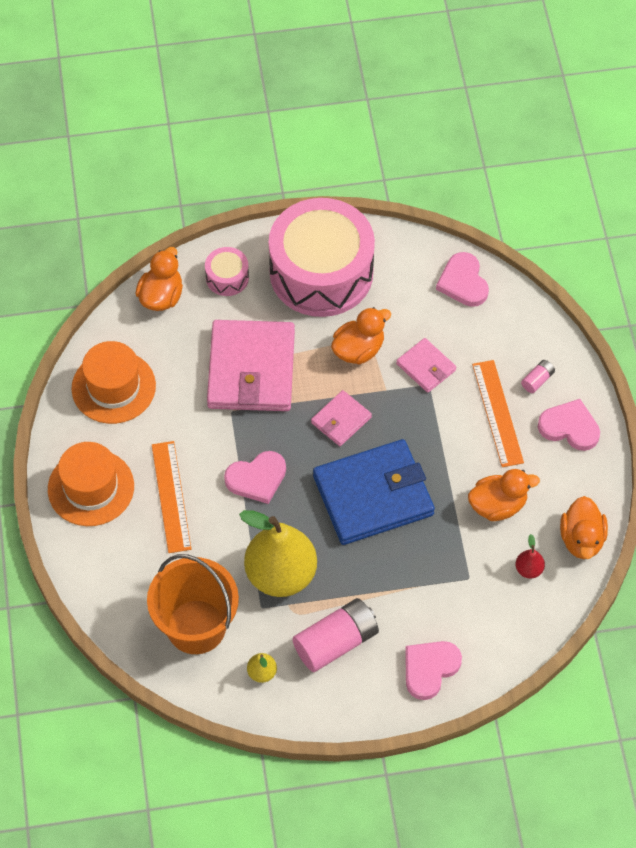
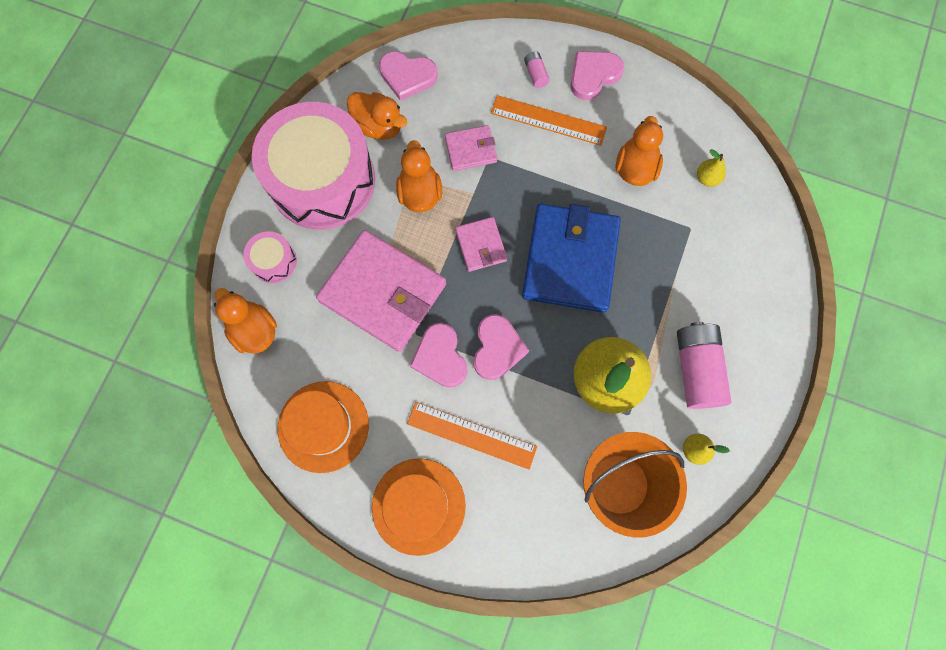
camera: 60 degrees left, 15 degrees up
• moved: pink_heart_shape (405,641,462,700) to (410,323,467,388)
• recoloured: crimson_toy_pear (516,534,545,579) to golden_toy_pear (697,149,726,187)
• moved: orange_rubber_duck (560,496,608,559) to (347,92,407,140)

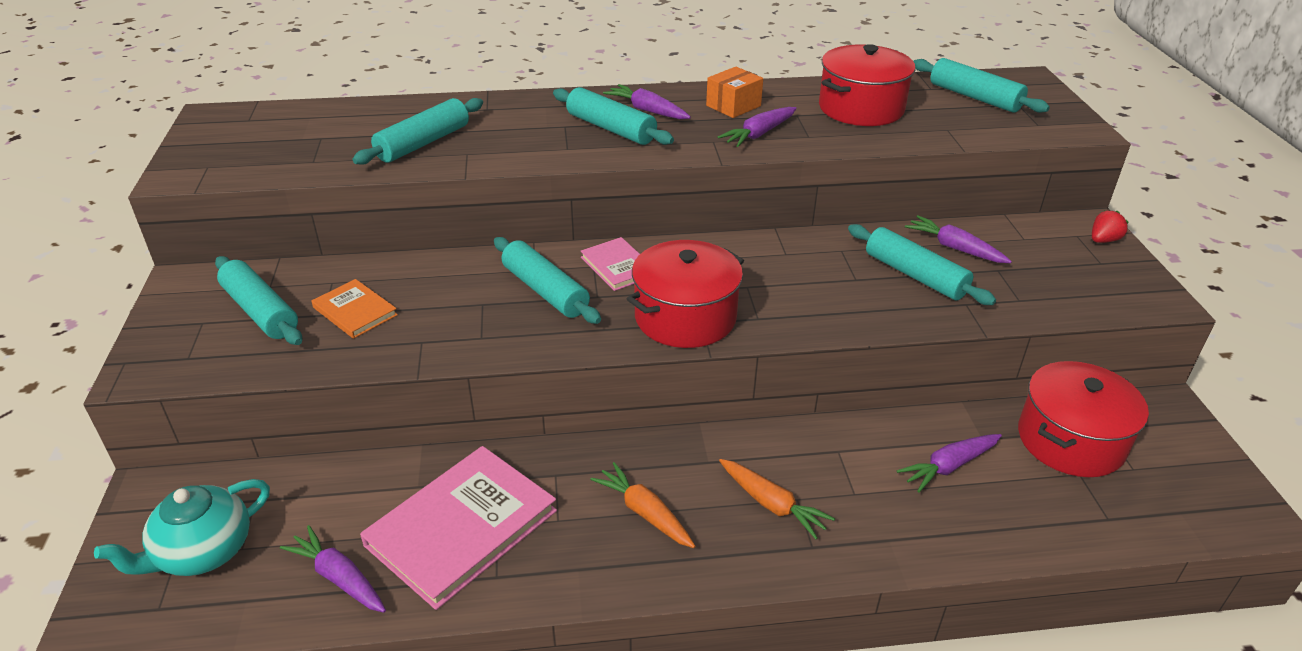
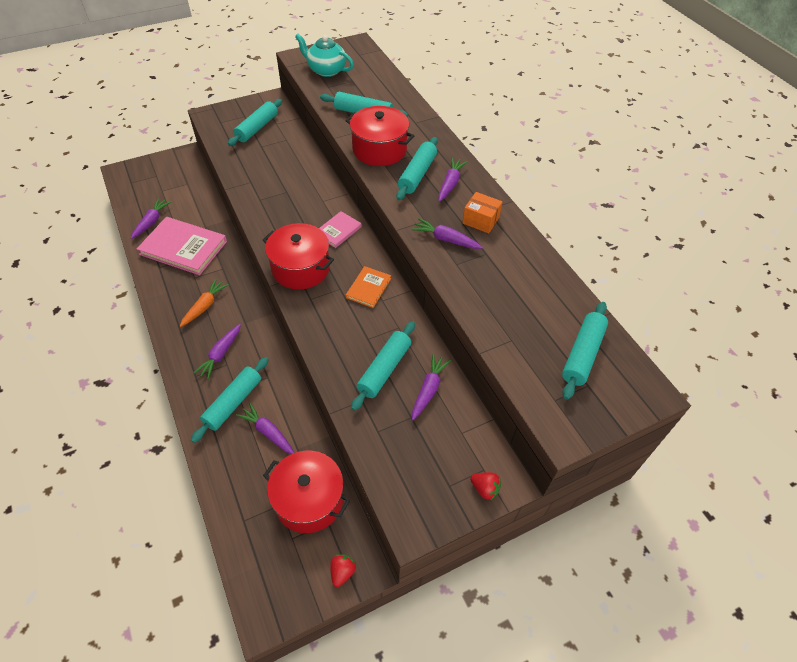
camera: 70 degrees right, 15 degrees up
• moved: teal_teapot (94,479,270,576) to (295,34,354,77)
• moved: orange_book (311,279,398,339) to (346,266,391,308)
• moved: teal_pastry_roller (494,237,601,324) to (191,357,269,443)
• recoloured: orange_toy_carrot (719,459,835,539) to violet_toy_carrot (194,324,241,380)
• moved: crimson_cooking_pot (819,44,915,126) to (346,106,414,166)
• added: crimson_toy_strawberry (330,554,356,587)

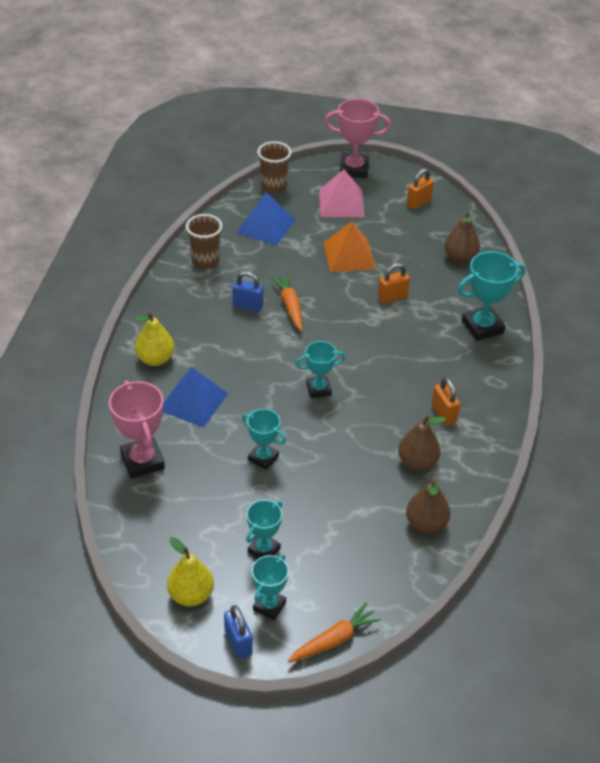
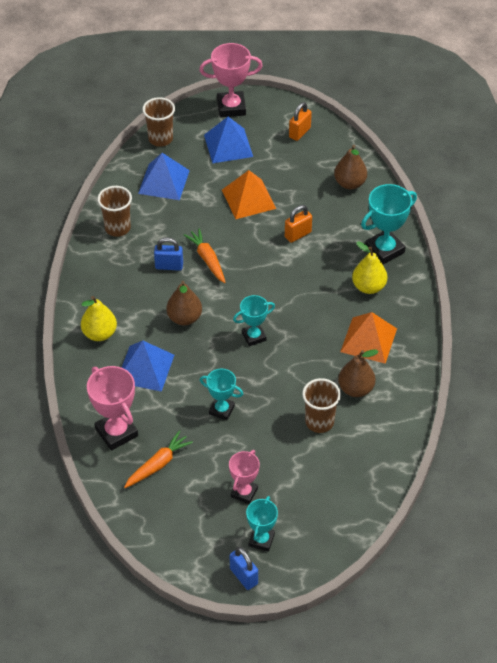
camera: 10 degrees left, 5 degrees up
• moved: golden_toy_pear (167,537,214,606) to (352,241,387,294)
• recoloured: teal_prize_cup (246,500,282,559) to pink_prize_cup (229,450,260,504)
• moved: orange_toy_carrot (287,602,381,663) to (124,431,193,488)
• recoloured: pink_pyramid_shape (319,169,365,217) to blue_pyramid_shape (204,117,253,164)
• moved: dark_brown_toy_pear (406,479,450,534) to (166,281,202,325)
• replaced: orange_small_lock (432,377,460,426) to orange_pyramid_shape (340,312,397,364)
• added: dark_brown_cup (302,378,341,433)

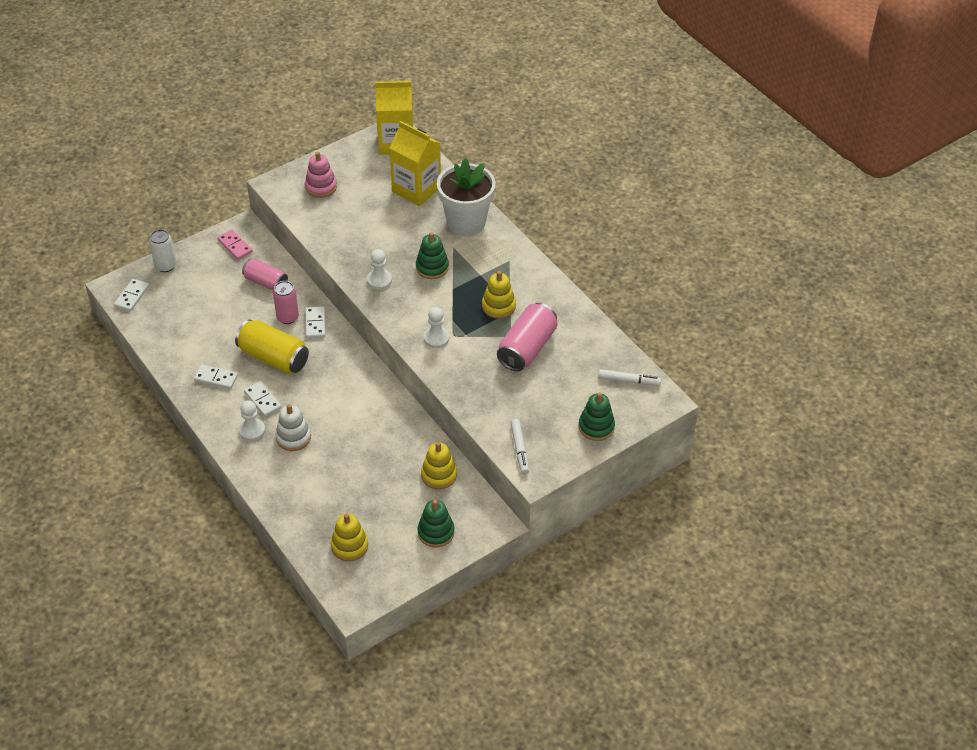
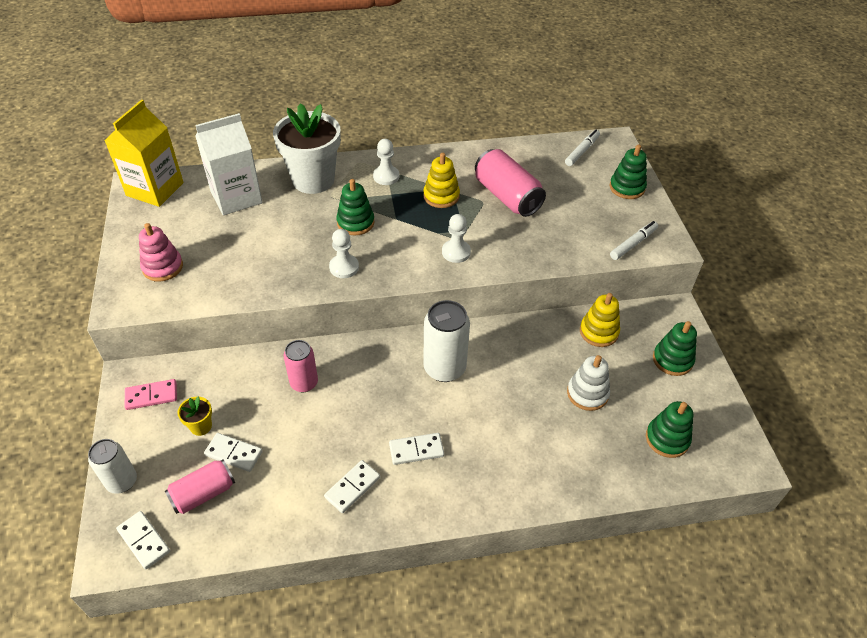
camera: 65 degrees left, 0 degrees up
• removed: golden_soda_can (235,319,309,374)
• moved: white_pawn (239,400,265,441) to (373,139,399,185)
• moved: pink_soda_can (242,258,288,291) to (165,459,235,514)
• moved: white_ring_stacker (275,404,311,451) to (567,355,610,411)
• moved: white_domino_tile (305,306,325,338) to (204,433,263,472)
• recoloured: golden_ring_stacker (331,513,368,561) to leaf-green_ring_stacker (646,401,693,458)
• recoloured: golden_milk_carton (389,121,441,206) to white_milk_carton (195,113,262,215)
• turned: white_marker_pen (510,419,529,474) = (610,221,658,260) 60 degrees counterclockwise
• added: golden_flower_pot (178,397,212,436)
• added: white_soda_can (423,300,470,382)

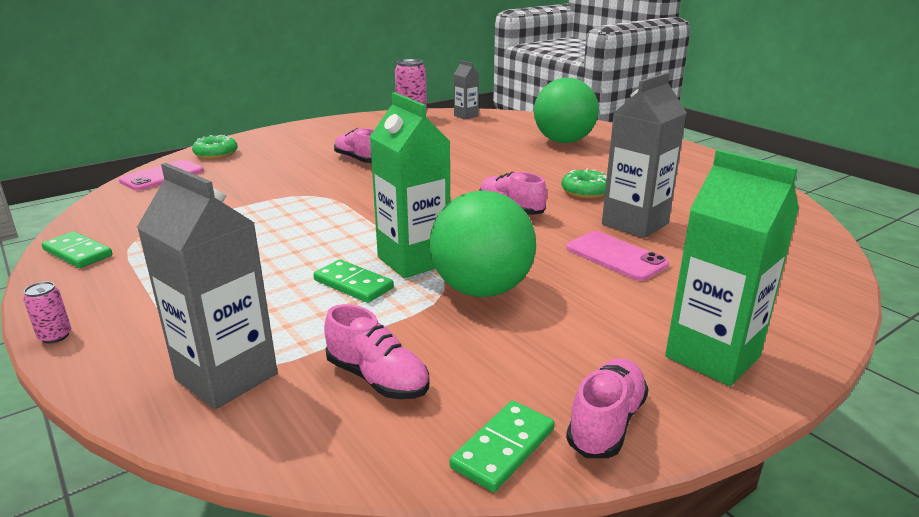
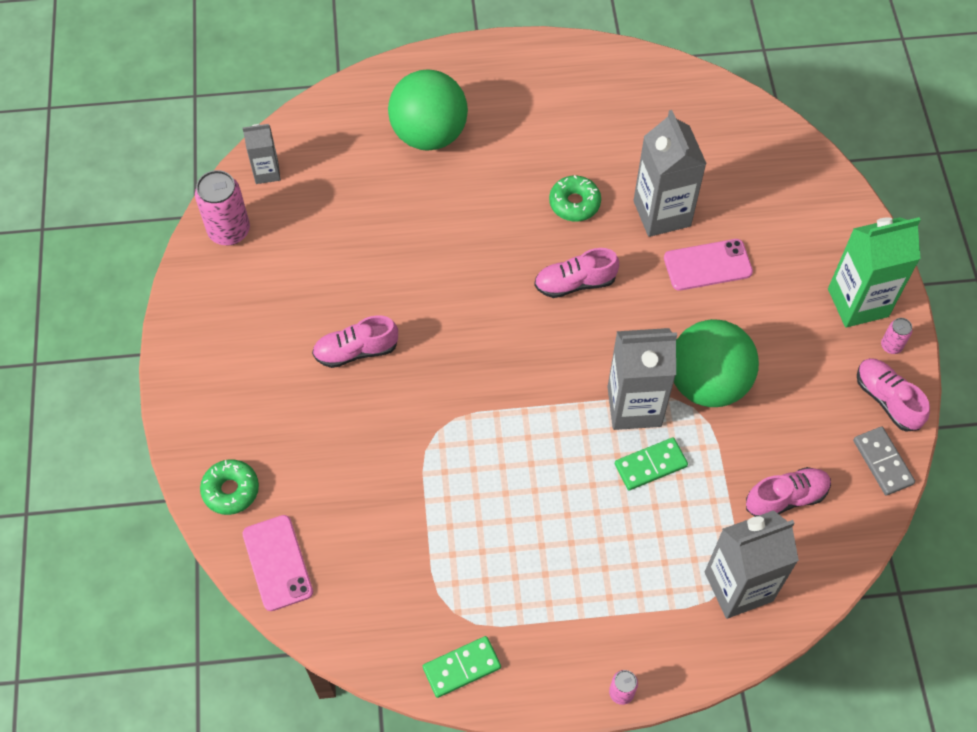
camera: 60 degrees left, 35 degrees up
• recoloured: leaf-green_milk_carton (370,92,451,278) to ash-grey_milk_carton (608,328,677,430)
• recoloured: leaf-green_domino_tile (450,401,555,492) to ash-grey_domino_tile (853,426,915,495)
• added: pink_soda_can (881,318,912,354)

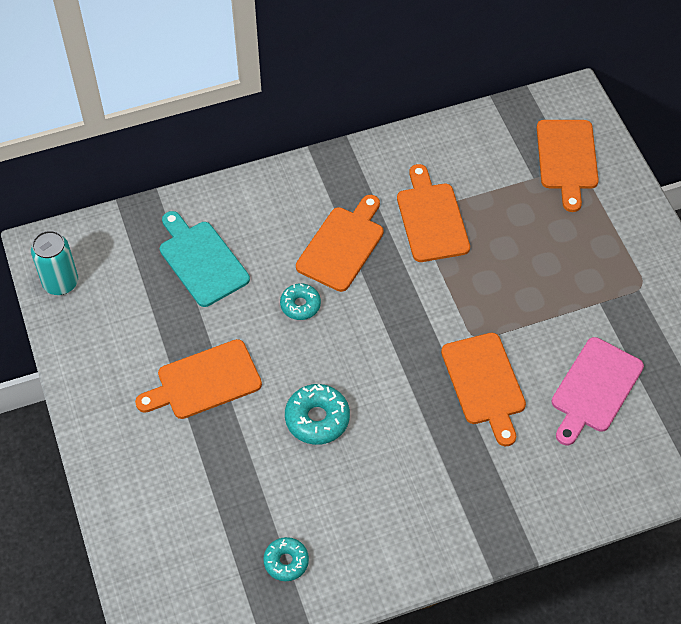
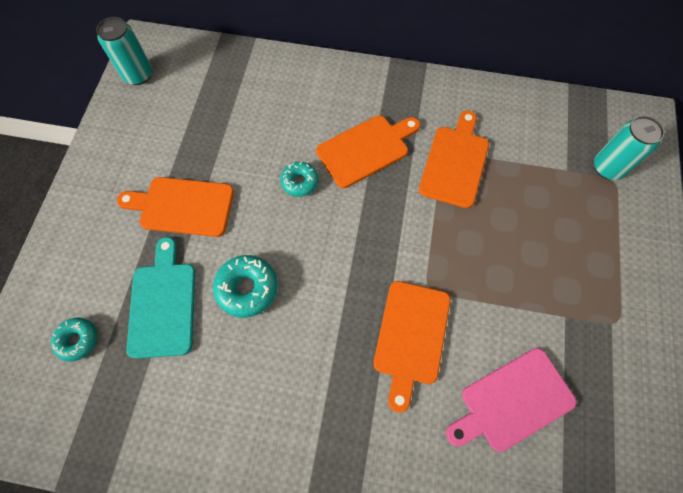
camera: 30 degrees right, 10 degrees up
• moved: teal_bread_board (160,211,250,307) to (126,237,195,359)
• moved: teal_donut (263,537,309,581) to (51,317,97,362)
• replaced: orange_bread_board (537,120,599,212) to teal_soda_can (594,116,664,180)

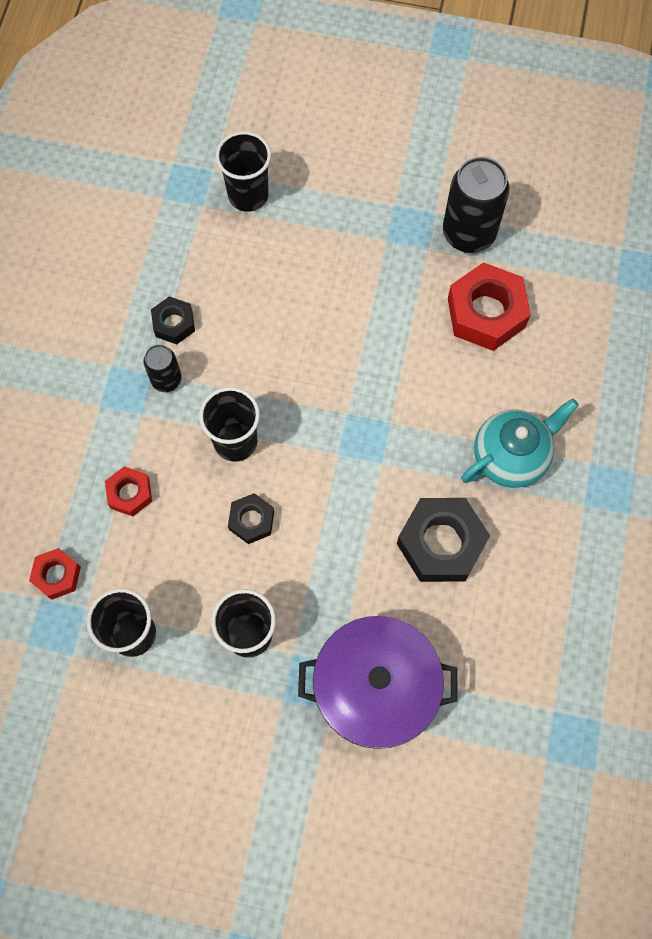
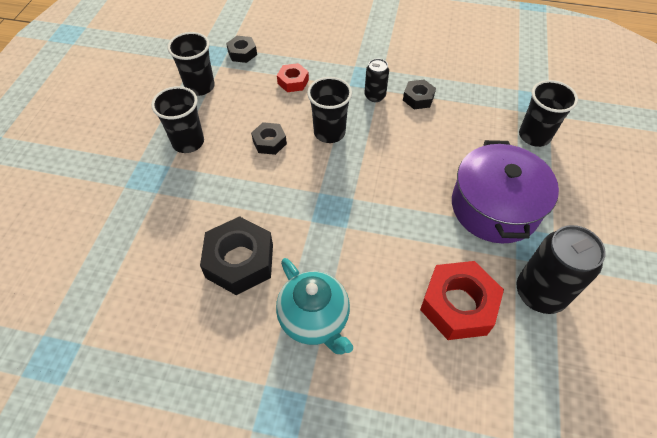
camera: 90 degrees right, 15 degrees down
• recoloured: crimson_hexagon_nut (29,548,81,600) to jet-black_hexagon_nut (226,36,257,63)
• moved: violet_cooking_pot (298,616,458,749) to (452,140,559,244)

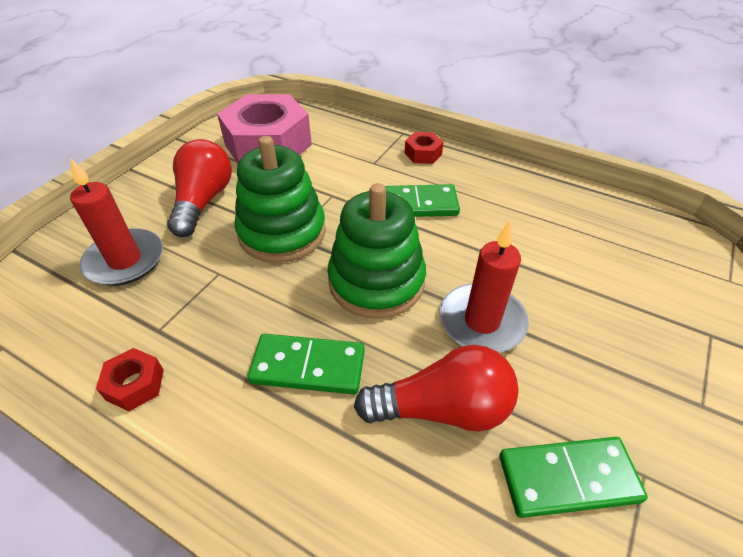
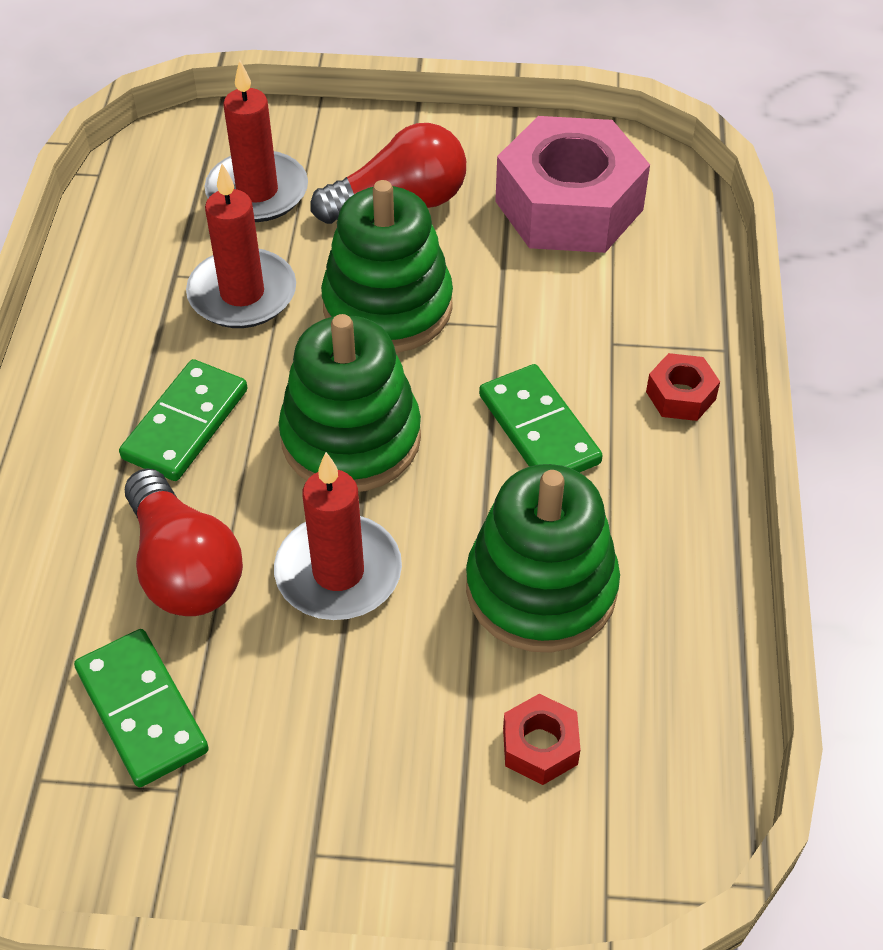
camera: 65 degrees right, 5 degrees up
• moved: crimson_hexagon_nut (96,348,164,411) to (503,694,581,785)
• turned: leaf-green_domino_tile (247,334,365,395) = (119,359,247,481) 45 degrees clockwise
• added: crimson_wax_candle (186,164,296,328)
• added: leaf-green_ring_stacker (466,464,620,653)

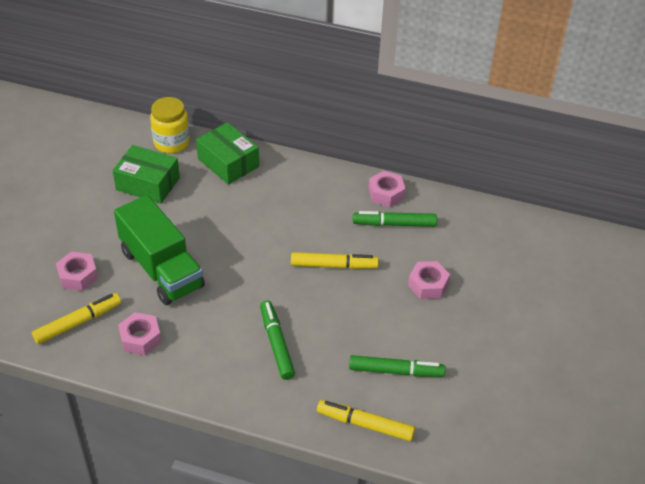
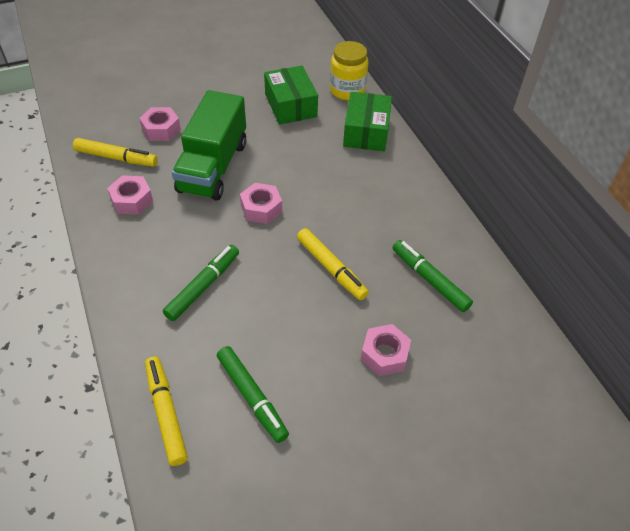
camera: 50 degrees right, 5 degrees up
• moved: pink_hexagon_nut (368,171,405,207) to (240,183,282,224)

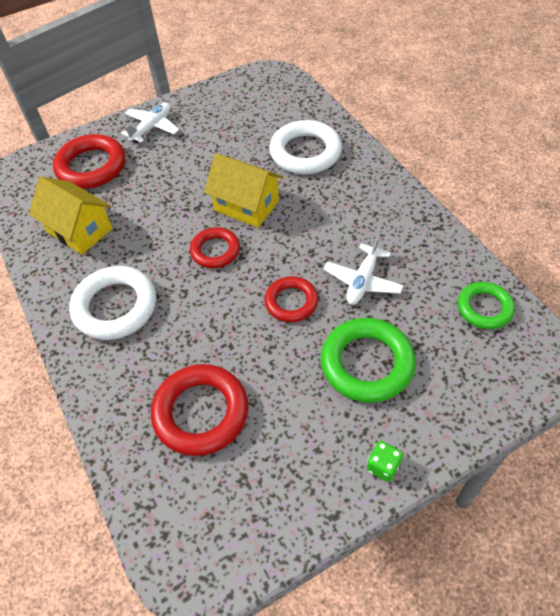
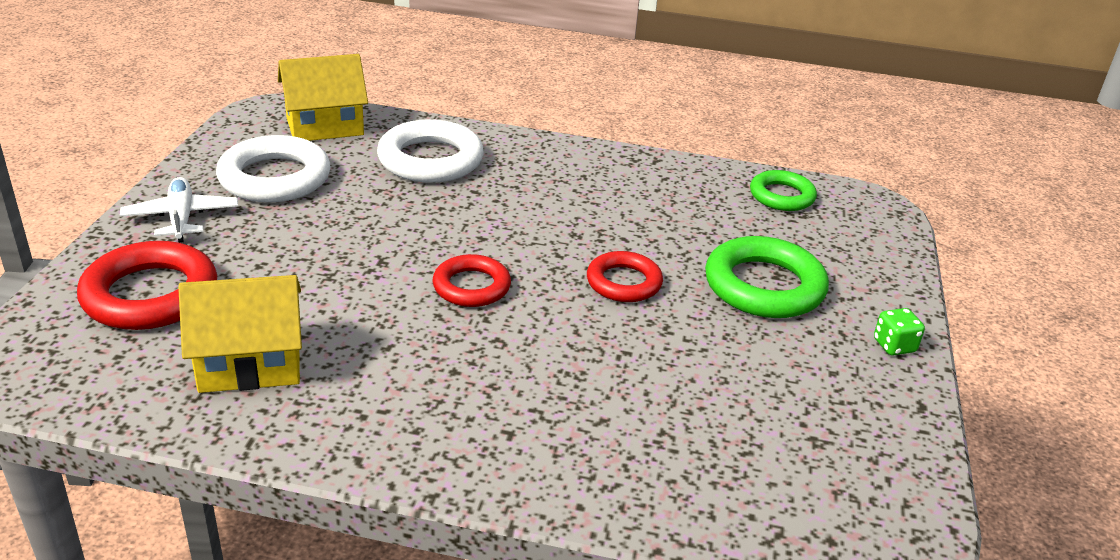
camera: 55 degrees left, 20 degrees down
• moved: white_torus (69,266,156,340) to (216,135,331,202)
• removed: crimson_torus (151,364,248,456)
• moved: golden_house (204,153,283,228) to (278,54,368,141)
• removed: white_plane (323,235,404,305)

